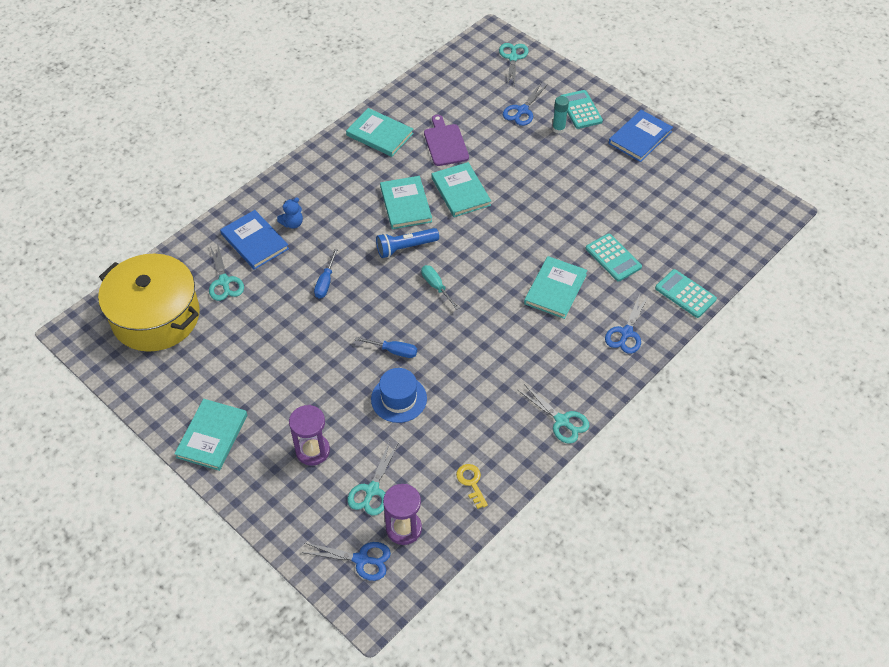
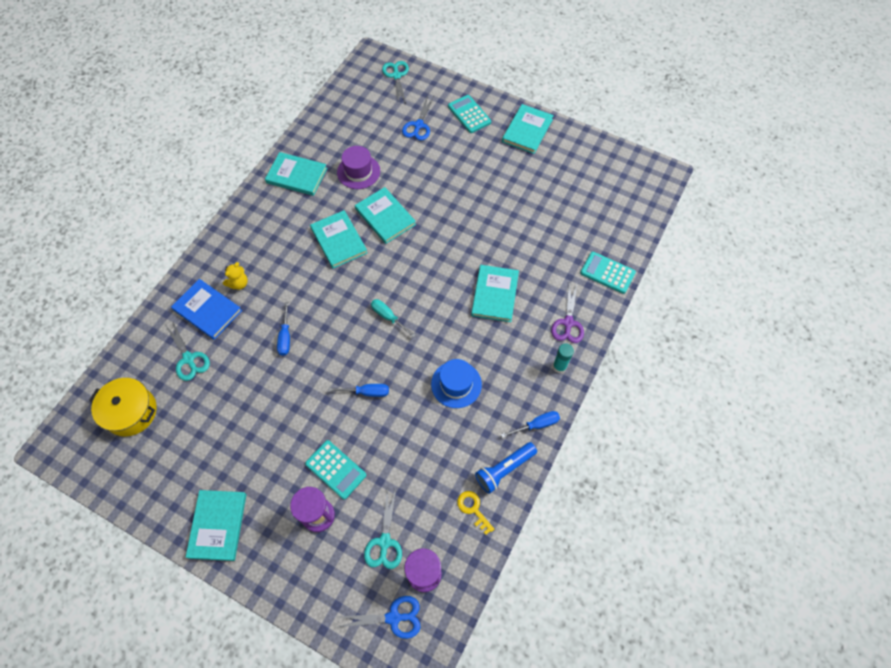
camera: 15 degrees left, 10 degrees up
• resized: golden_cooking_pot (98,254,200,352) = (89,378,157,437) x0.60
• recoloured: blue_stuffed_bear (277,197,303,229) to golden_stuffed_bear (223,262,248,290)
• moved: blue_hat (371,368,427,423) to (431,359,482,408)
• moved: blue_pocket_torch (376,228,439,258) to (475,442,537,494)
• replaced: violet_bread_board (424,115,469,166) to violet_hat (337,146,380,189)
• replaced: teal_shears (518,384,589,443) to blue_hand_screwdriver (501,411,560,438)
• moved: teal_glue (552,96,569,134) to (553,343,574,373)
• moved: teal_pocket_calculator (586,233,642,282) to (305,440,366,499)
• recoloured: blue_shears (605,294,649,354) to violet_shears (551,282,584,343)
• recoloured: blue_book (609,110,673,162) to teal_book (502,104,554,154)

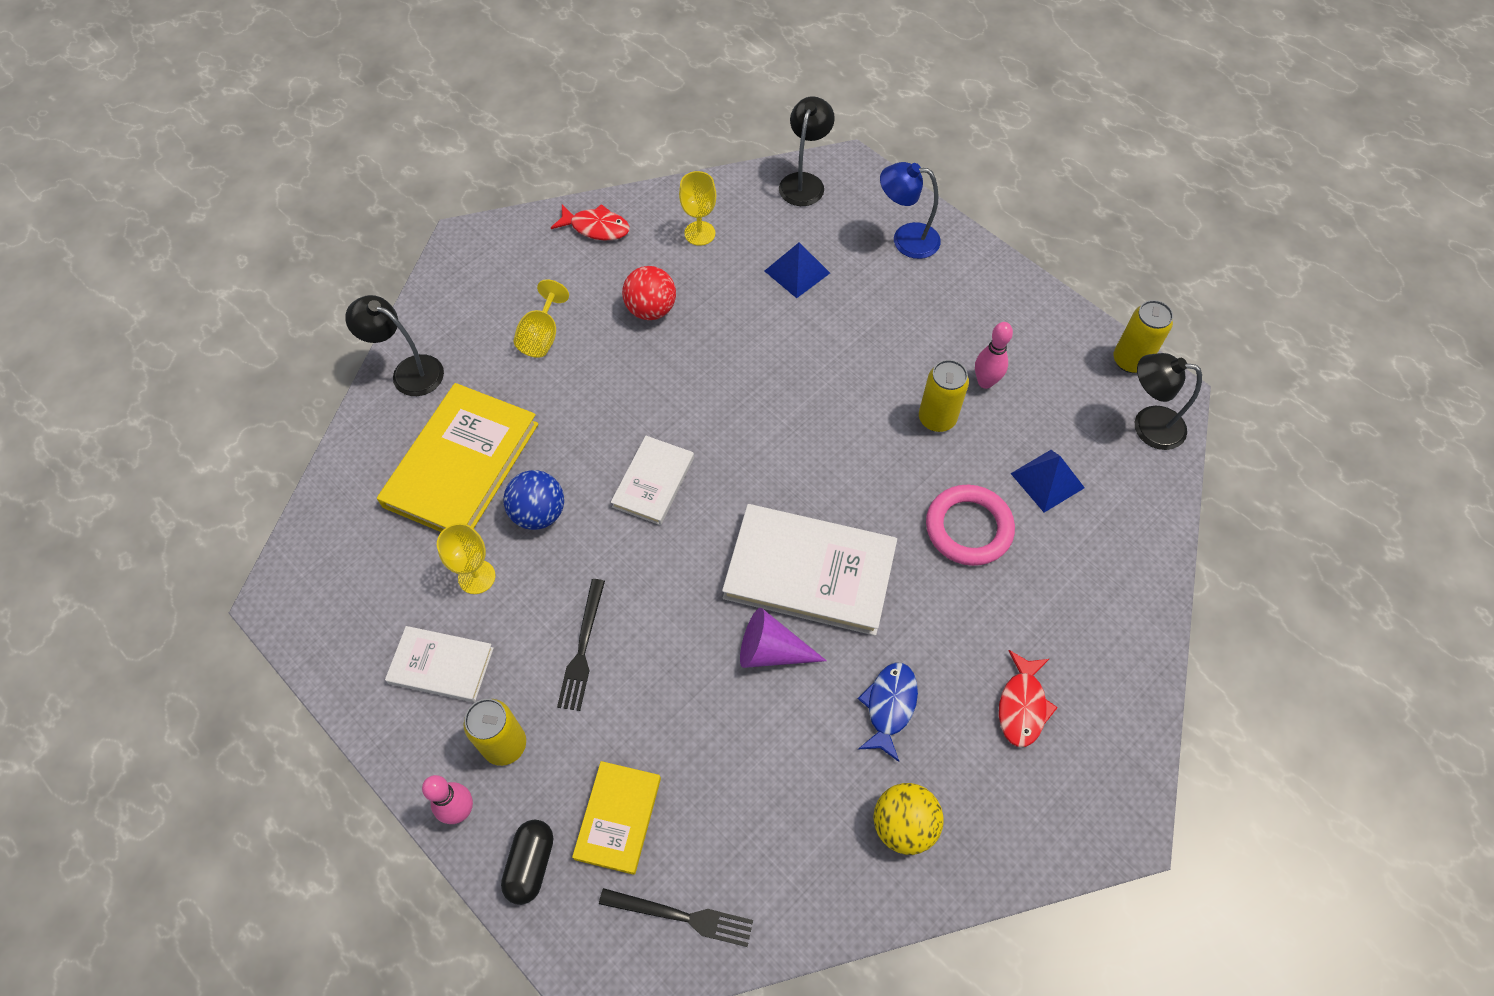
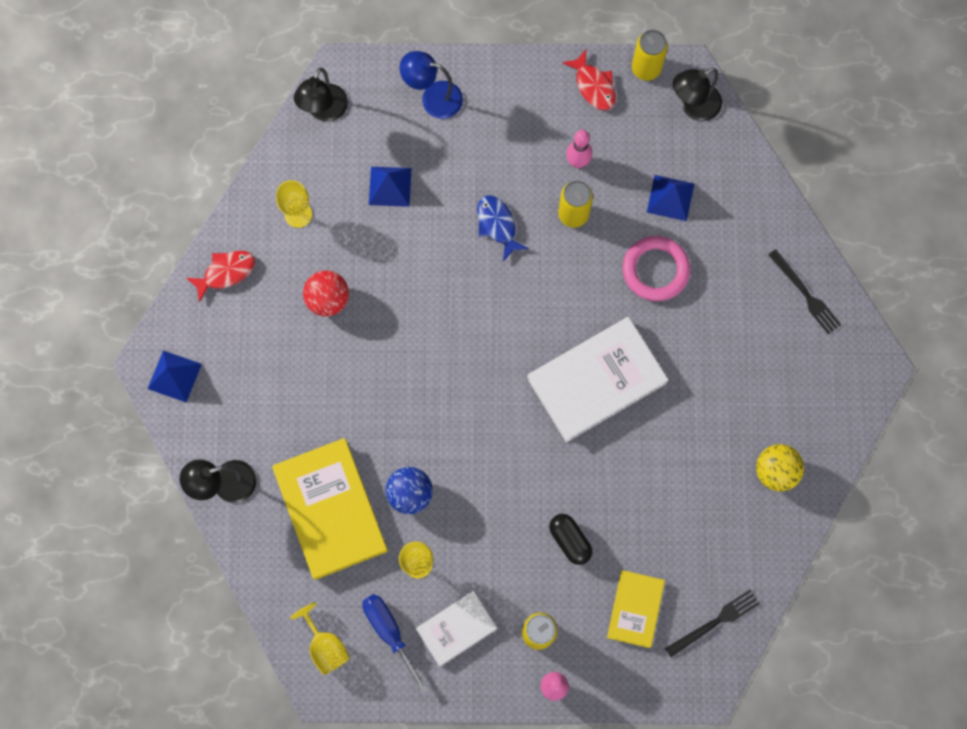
camera: 45 degrees left, 15 degrees up
• moved: jet-black_capsule (501,820,553,905) to (549,514,593,565)
• moved: golden_goblet (514,279,569,358) to (290,602,350,675)
• moved: jet-black_fork (557,579,605,711) to (768,249,841,334)
• turned: golden_book (572,761,661,875) = (607,570,665,648) 45 degrees clockwise
• removed: white_book (611,436,694,525)
• removed: violet_cone (740,608,827,668)
• turned: jet-black_desk_lamp (779,96,835,206) = (294,68,348,122) 135 degrees counterclockwise
• moved: blue_fish (858,663,918,762) to (477,195,529,261)
• turned: blue_desk_lamp (880,162,941,259) = (399,51,463,119) 45 degrees clockwise
• moved: crimson_fish (999,650,1058,747) to (562,49,616,110)
• added: blue_pyramid_shape (148,351,202,402)
• added: blue_hand_screwdriver (362,594,428,694)

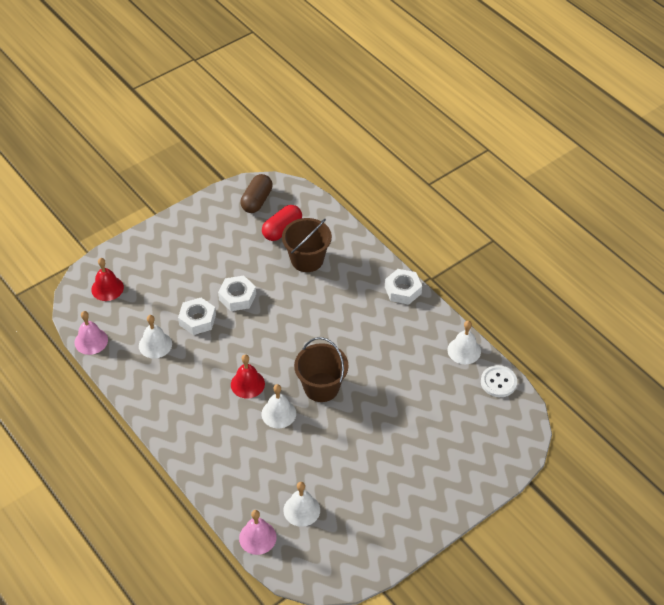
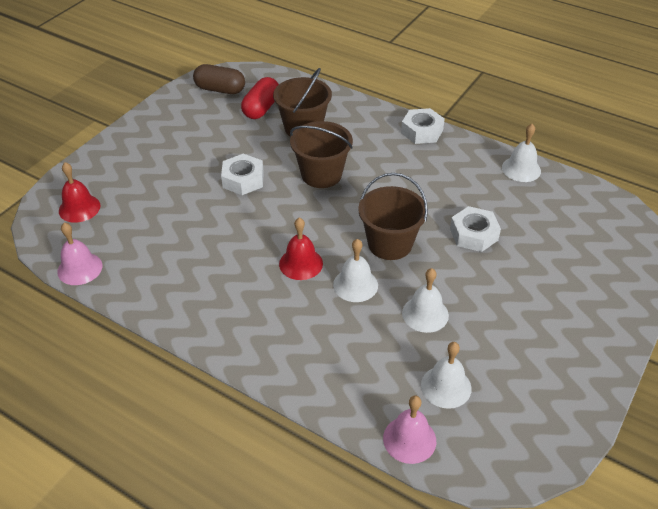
camera: 20 degrees left, 5 degrees down
• moved: white_school_bell (139,315,172,359) to (402,268,449,333)
• moved: white_hexagon_nut (178,298,216,335) to (450,206,501,252)
• turned: dark_brown_capsule (240,174,273,213) = (193,64,245,94) 75 degrees counterclockwise
• removed: white_sewing_button (481,365,517,397)
• added: dark_brown_sand_bucket (290,121,353,188)

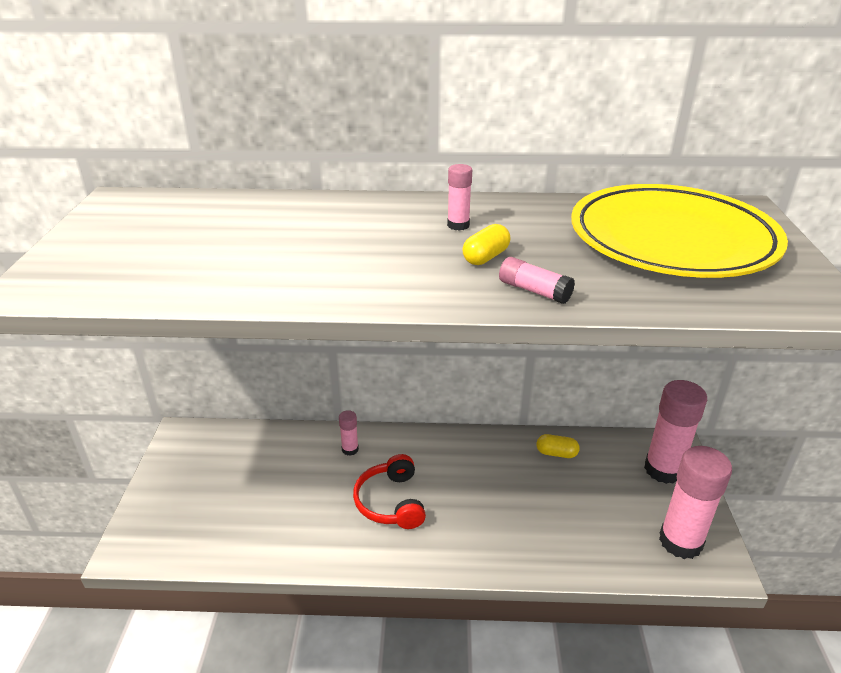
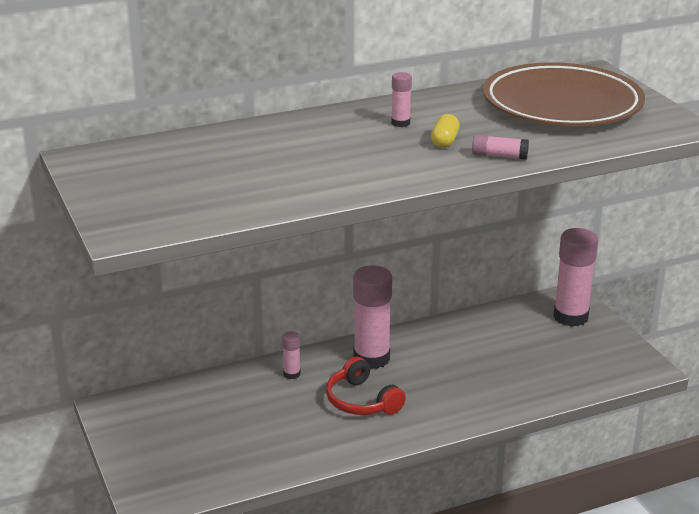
camera: 25 degrees left, 5 degrees down
• removed: golden_capsule (537,434,580,458)
• recoloured: golden_dinner_plate (571,184,788,278) to dark_brown_dinner_plate (483,62,645,126)
• moved: pink_glue (659,446,732,559) to (353,266,392,369)

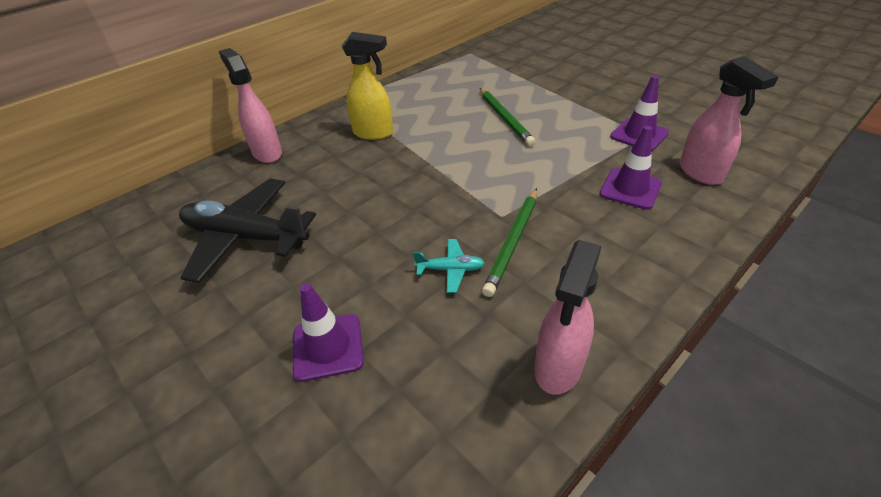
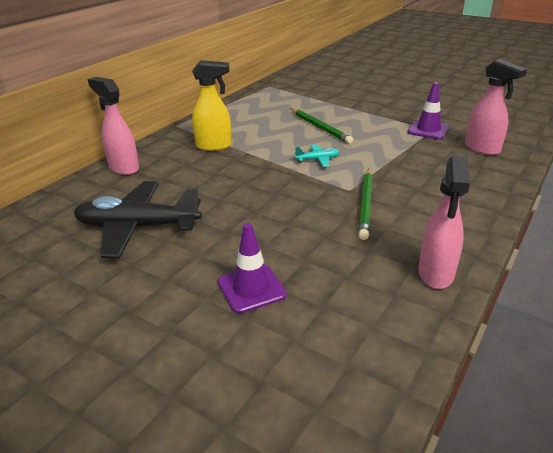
camera: 15 degrees left, 10 degrees down
• moved: teal_plane (413,239,485,293) to (295,145,340,167)
• removed: violet_traffic_cone (600,126,662,210)

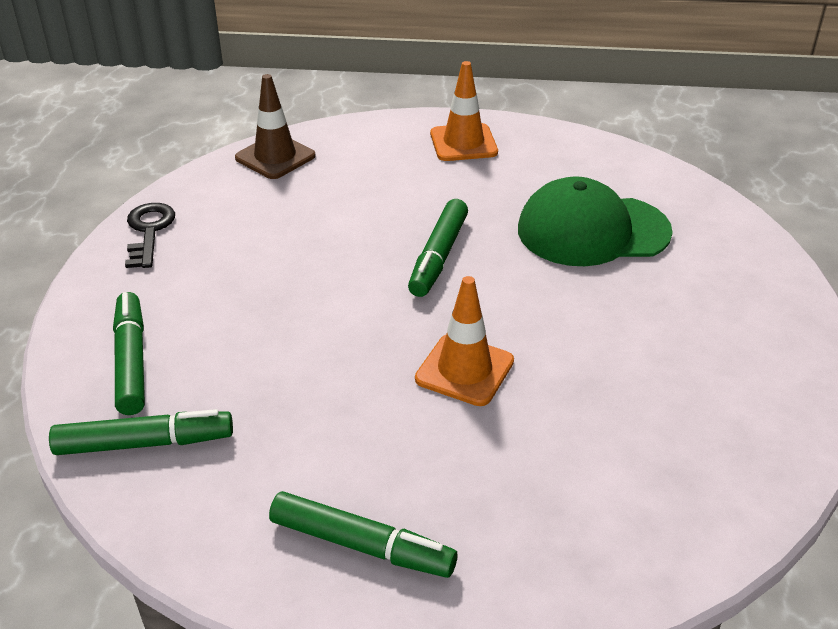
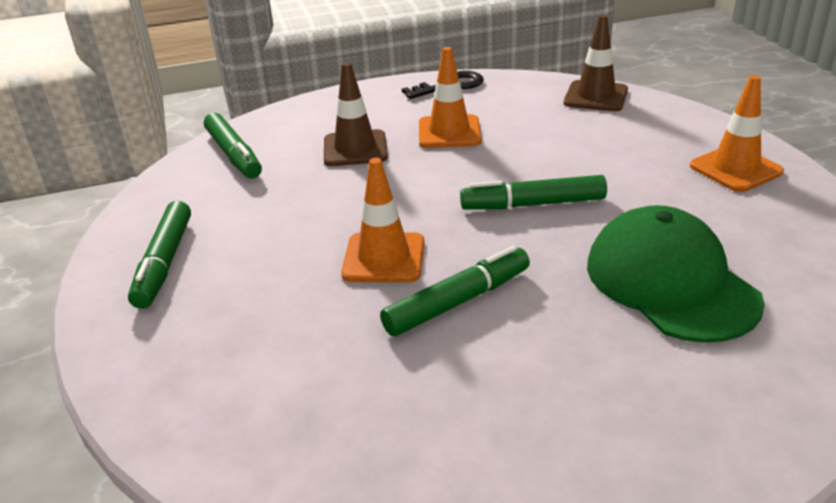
camera: 70 degrees right, 5 degrees down
• moved: leaf-green_marker_pen (113,292,145,415) to (380,246,530,336)
• added: dark_brown_traffic_cone (324,62,388,166)
• added: orange_traffic_cone (419,47,482,148)

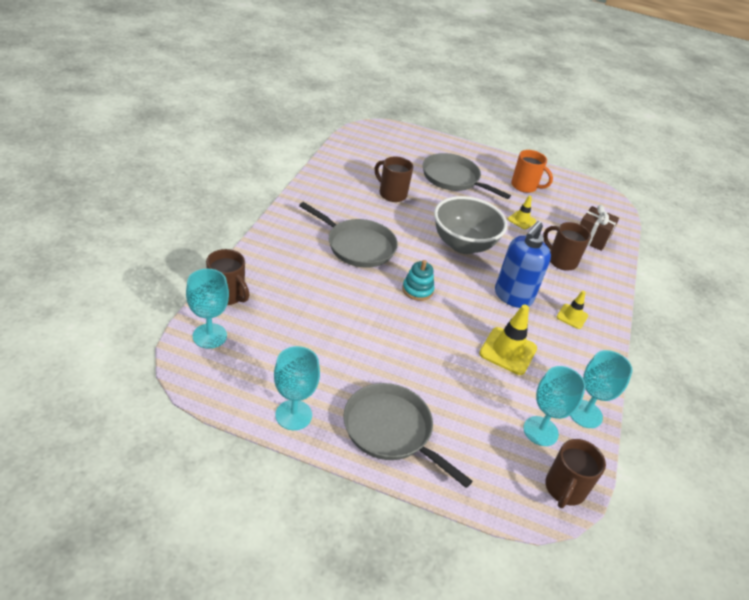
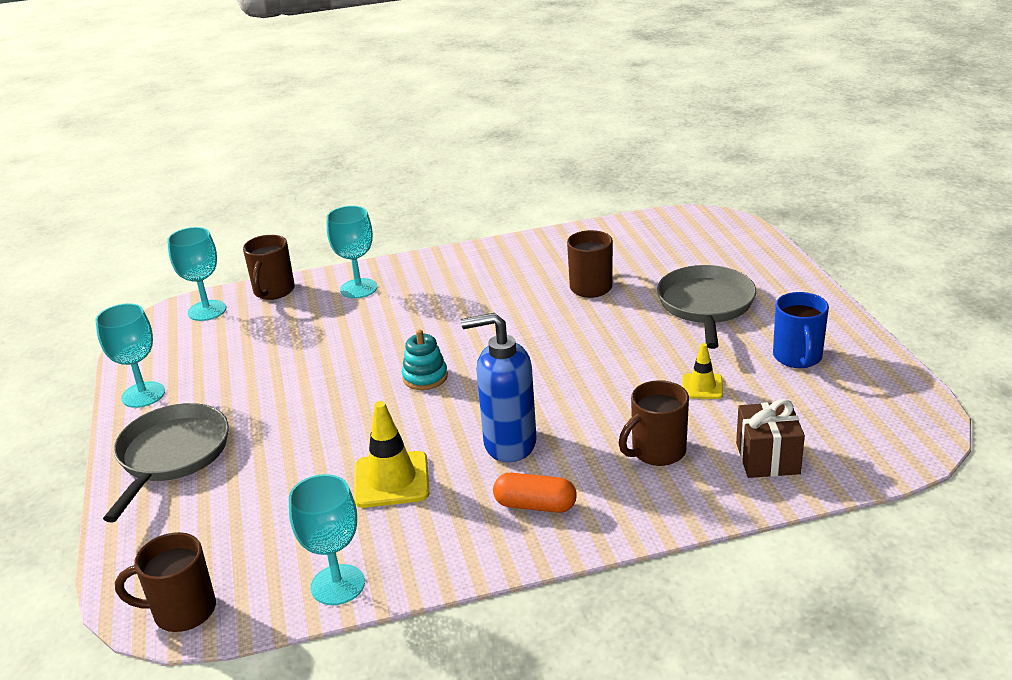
camera: 65 degrees right, 10 degrees down
• removed: ash-grey_frying_pan (299,202,398,268)
• removed: ash-grey_bowl (434,196,508,254)
• recoloured: orange_coffee_mug (511,150,553,193) to blue_coffee_mug (773,292,829,368)
• moved: teal_goblet (523,366,586,446) to (327,206,377,298)
• turned: dark_brown_coffee_mug (543,222,591,271) = (619,380,689,466) 135 degrees counterclockwise
• replaced: golden_traffic_cone (557,291,588,329) to orange_capsule (493,473,577,513)

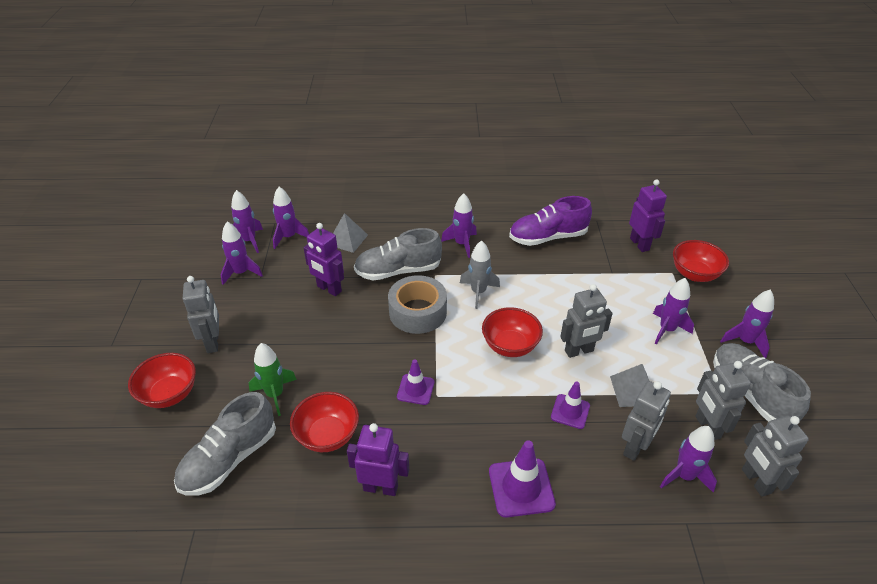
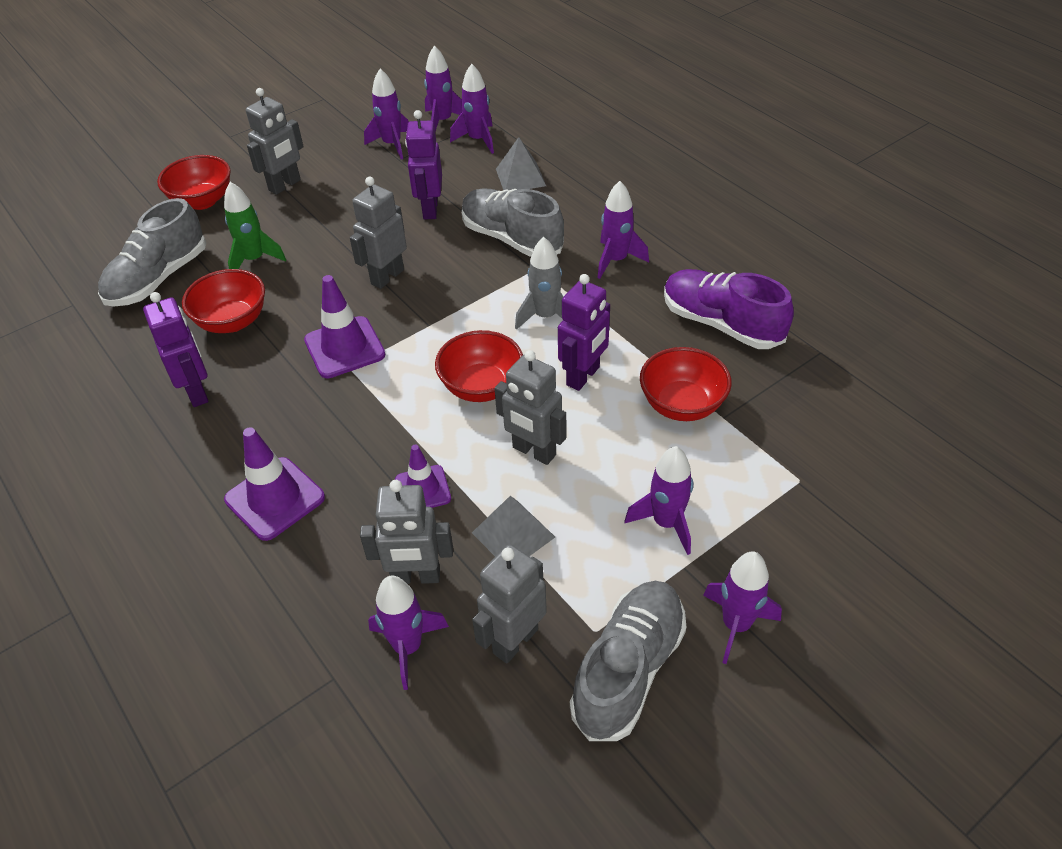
camera: 55 degrees right, 5 degrees up
• turned: ash-grey_sneaker (174,392,276,495) = (98,198,206,307) 60 degrees counterclockwise
• removed: ash-grey_sticky_tape (388,275,447,334)
• resized: violet_traffic_cone (397,359,434,405) = (304,275,385,378) x1.56
• moved: violet_robot_figure (629,179,667,252) to (558,274,610,391)
• moved: crimson_bowl (673,240,729,282) to (640,347,732,421)
• moved: ash-grey_robot_figure (742,416,809,497) to (350,177,407,289)

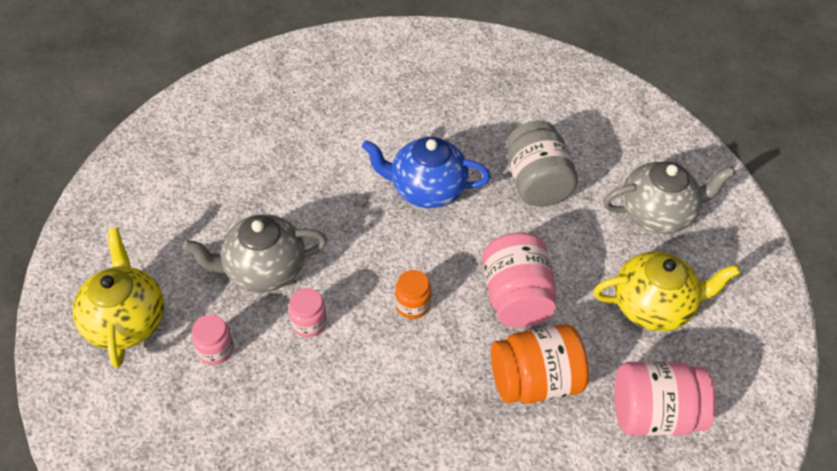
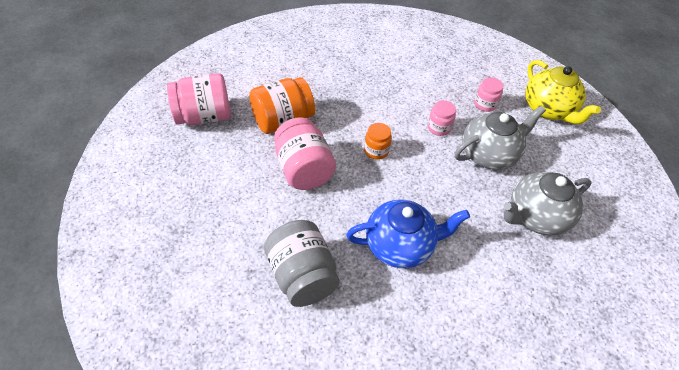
camera: 165 degrees right, 0 degrees up
• removed: golden_teapot (593,251,741,331)
• moved: ash-grey_teapot (603,162,736,234) to (504,172,591,235)

